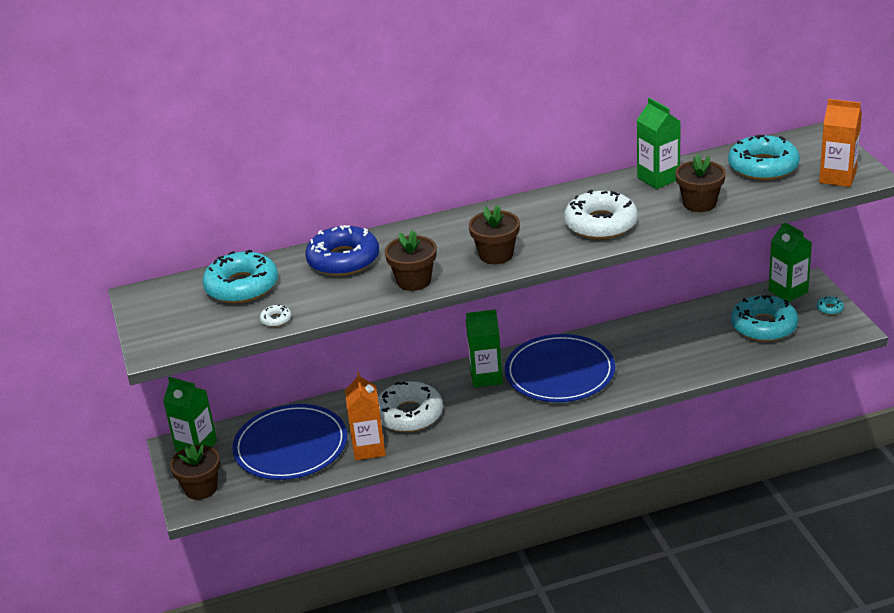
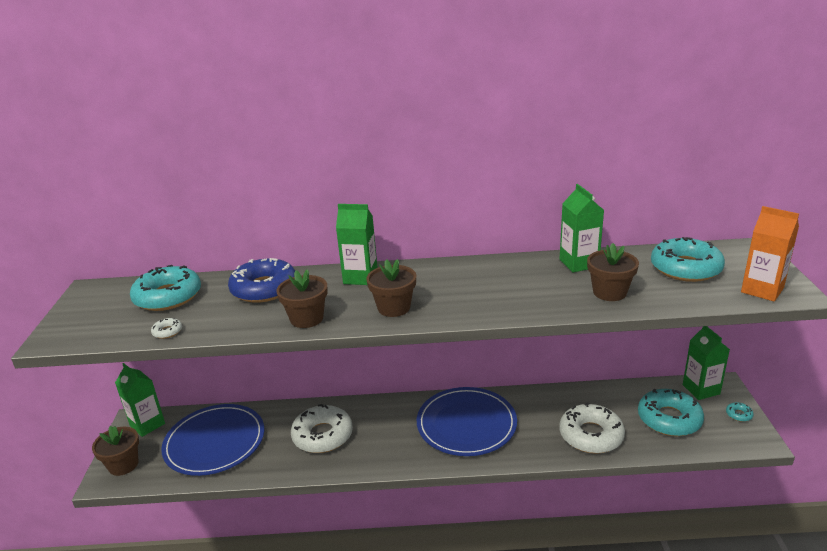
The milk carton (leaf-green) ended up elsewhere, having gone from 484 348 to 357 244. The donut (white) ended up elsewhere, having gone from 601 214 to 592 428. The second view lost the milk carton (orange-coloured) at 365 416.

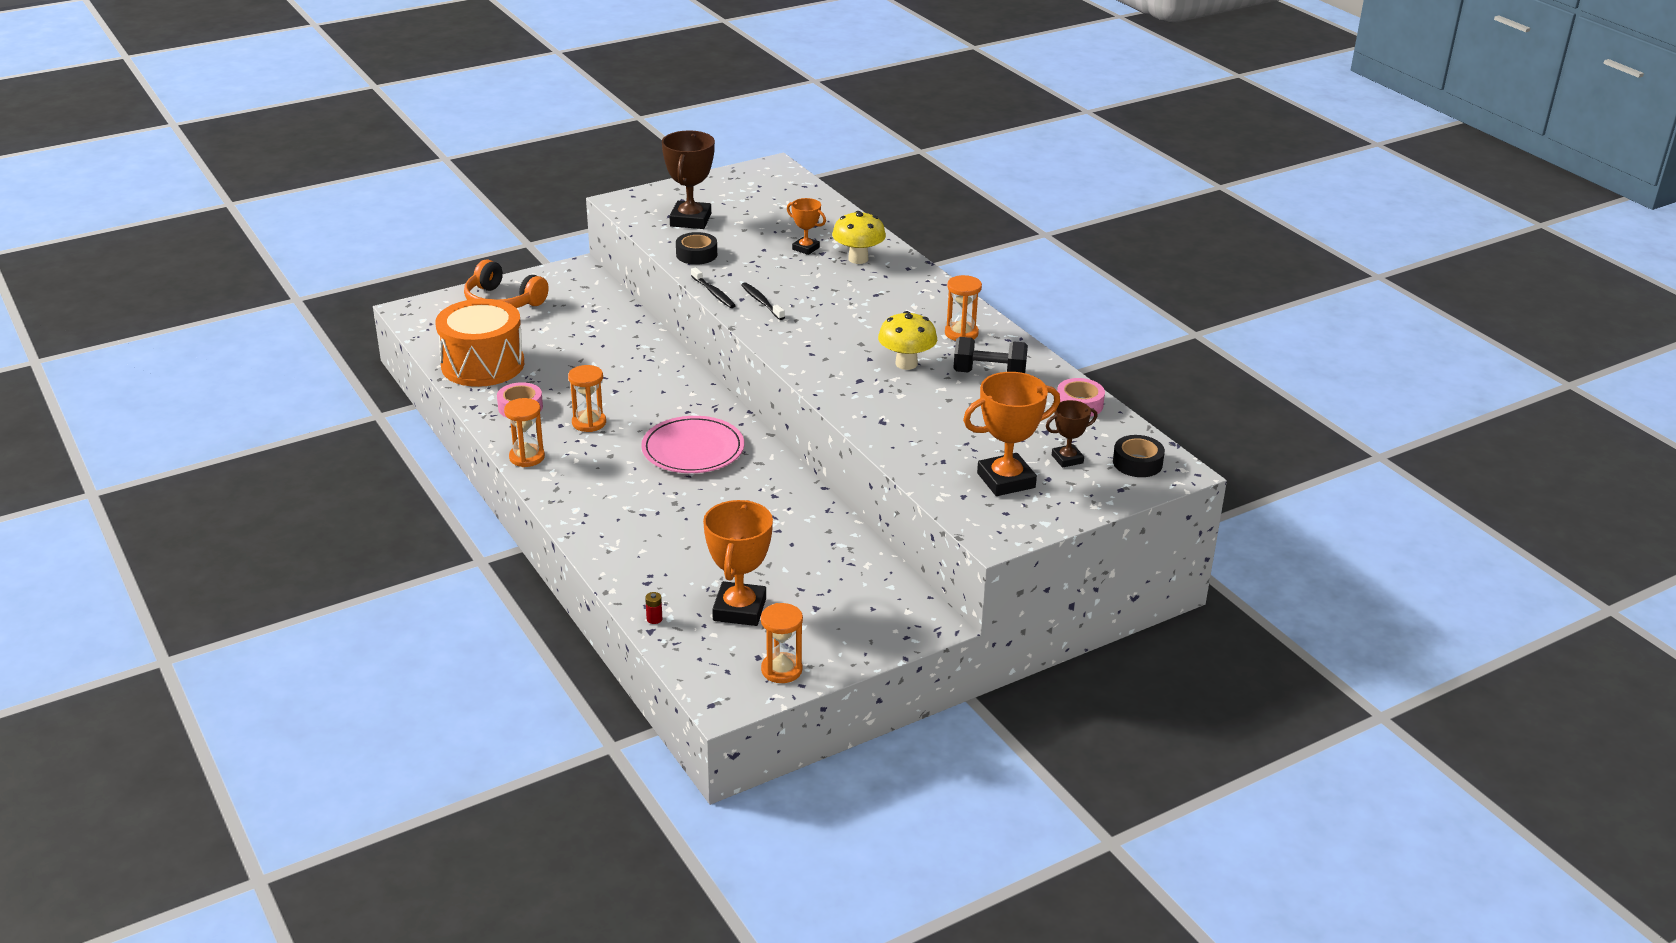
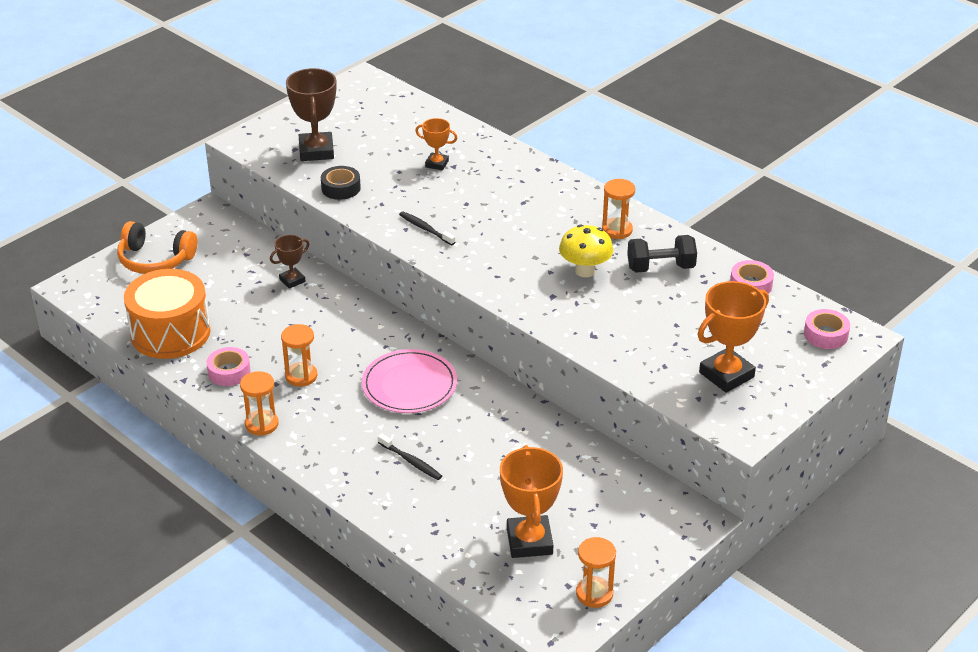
The prize cup (russet) ended up elsewhere, having gone from 1072 434 to 289 262. The dental brush (jet-black) ended up elsewhere, having gone from 713 287 to 410 457. What was the sticky tape (jet-black) at 1139 456 turned into the sticky tape (rose-pink) at 827 329. The second view lost the power cell (scarlet) at 653 608. The second view lost the toadstool (bright yellow) at 859 237.

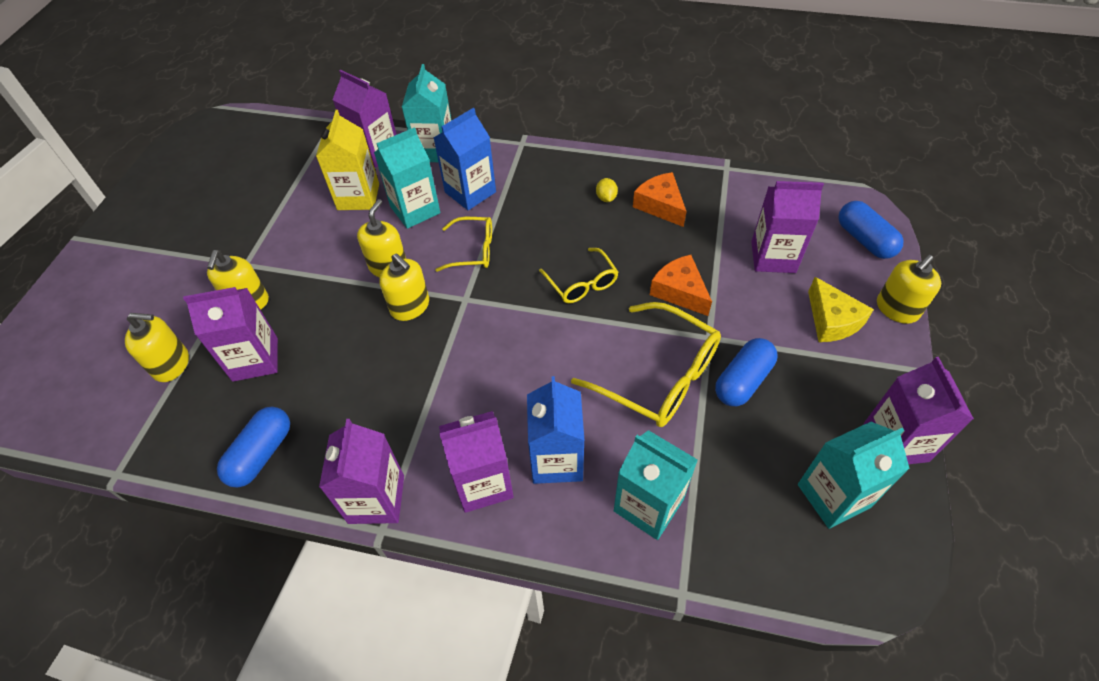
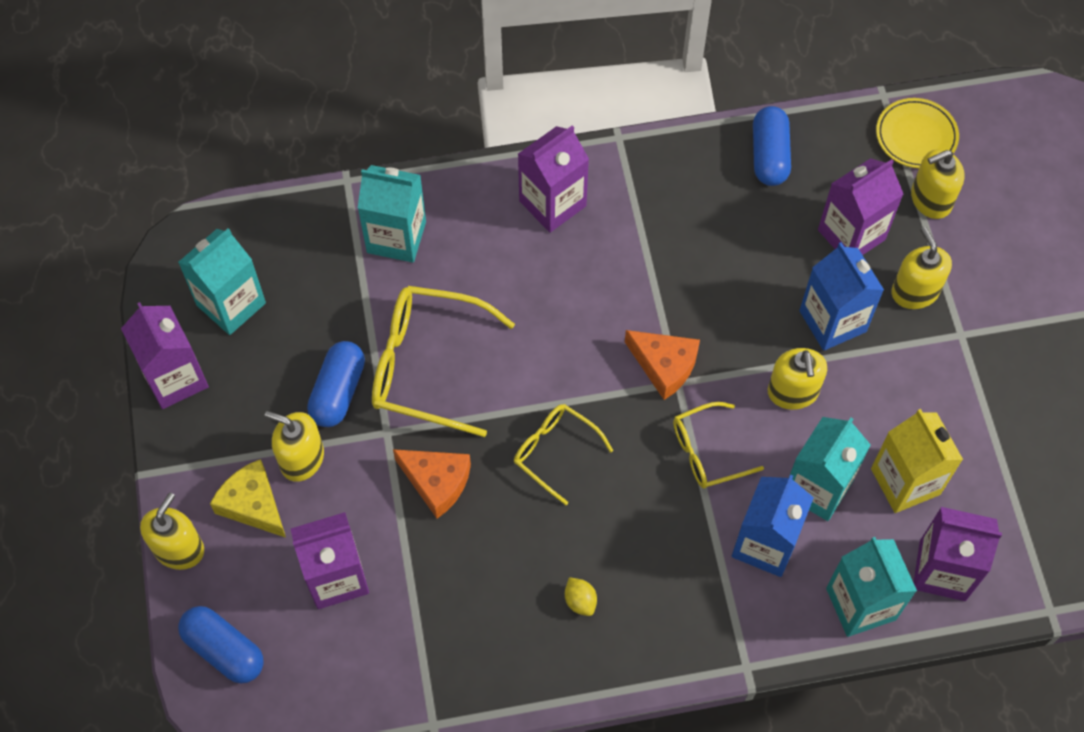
The pump bottle (bright yellow) ended up elsewhere, having gone from 404 287 to 294 446. The piece of cheese (orange-coloured) ended up elsewhere, having gone from 660 199 to 662 365. The milk carton (cobalt) ended up elsewhere, having gone from 556 430 to 841 296. The second view gained the dinner plate (bright yellow) at 917 133. The second view lost the milk carton (royal purple) at 361 471.

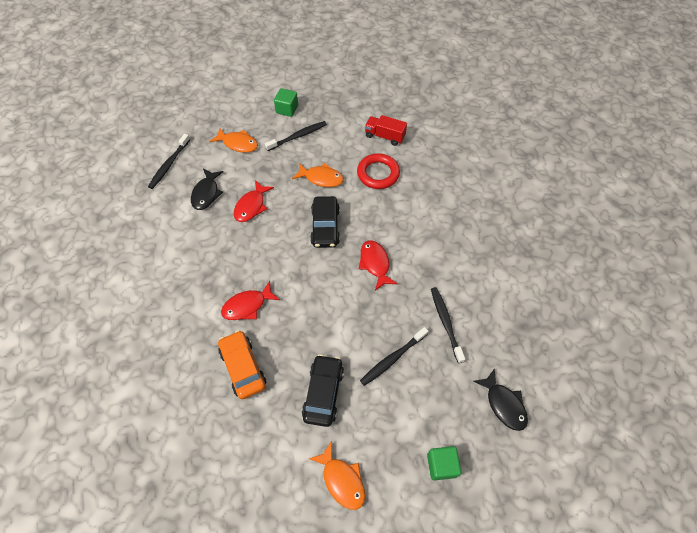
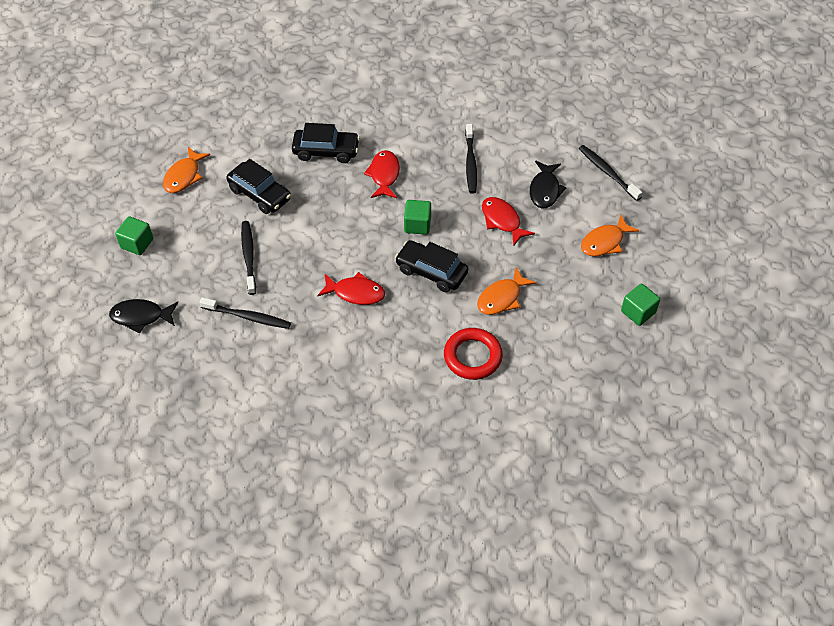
The fish figure (orange-coloured) at 337 476 ended up facing another way, 60 degrees counterclockwise from before. What was the car (orange-coloured) at 242 364 turned into the car (jet-black) at 326 143. The second view gained the cube (leaf-green) at 417 217. The dental brush (jet-black) ended up elsewhere, having gone from 296 136 to 471 159. The fish figure (jet-black) at 207 189 ended up facing another way, 120 degrees counterclockwise from before. The second view lost the truck (scarlet) at 386 130.

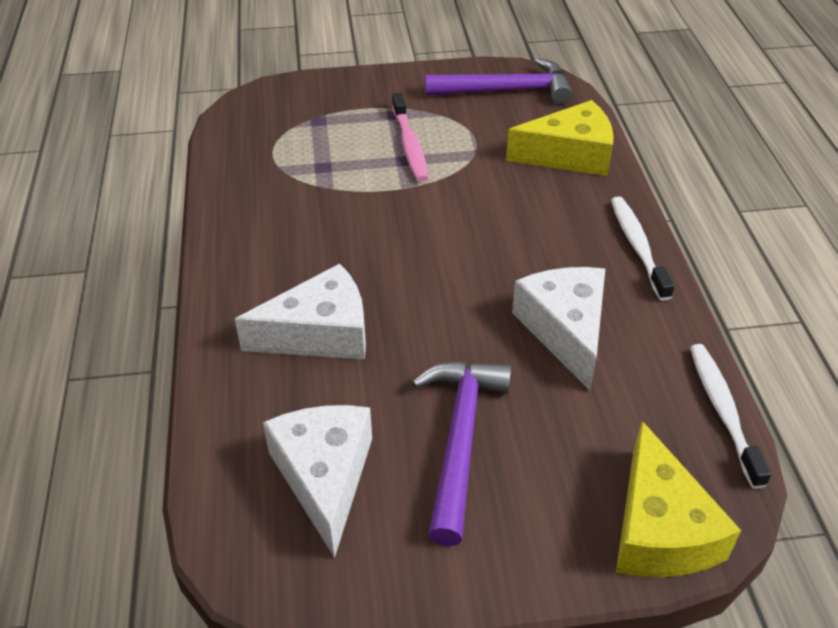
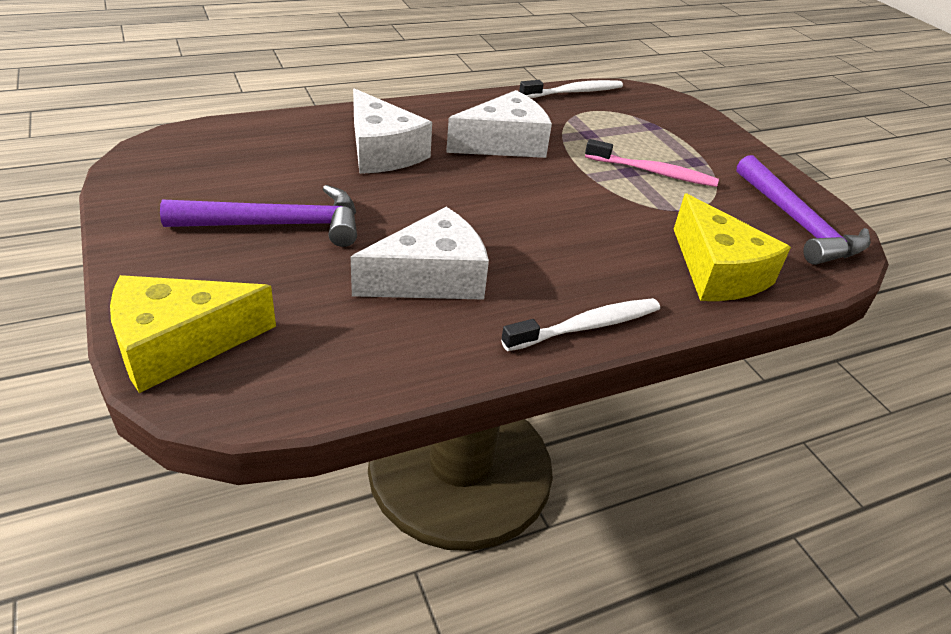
The piece of cheese (white) ended up elsewhere, having gone from 317 481 to 499 124. The dental brush (white) ended up elsewhere, having gone from 730 416 to 571 89. The dental brush (rose-pink) at 410 137 ended up facing another way, 135 degrees counterclockwise from before.

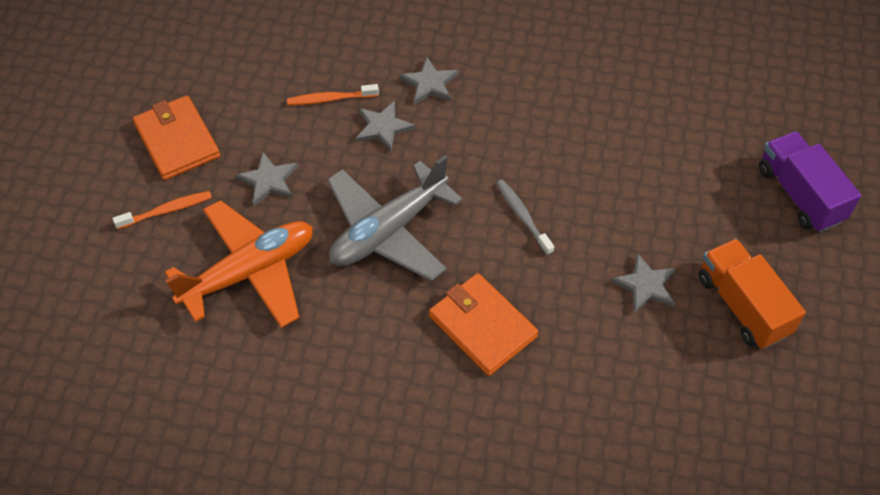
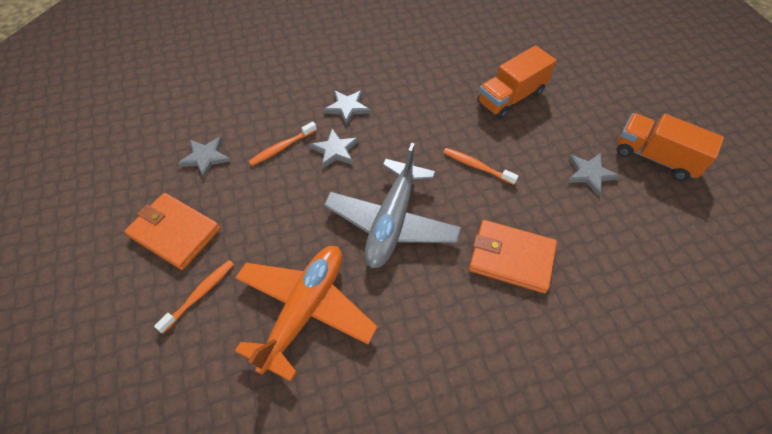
The star (ash-grey) ended up elsewhere, having gone from 266 179 to 204 157. What was the dental brush (ash-grey) at 525 217 turned into the dental brush (orange-coloured) at 480 166. The second view gained the truck (orange-coloured) at 516 82. The second view lost the truck (royal purple) at 810 181.

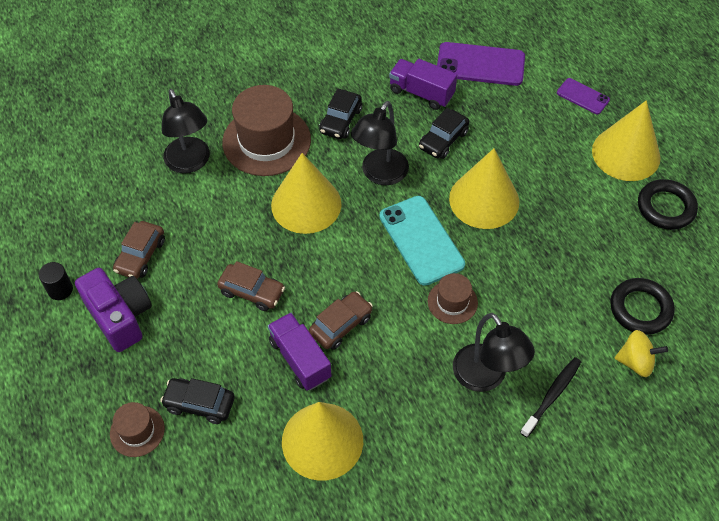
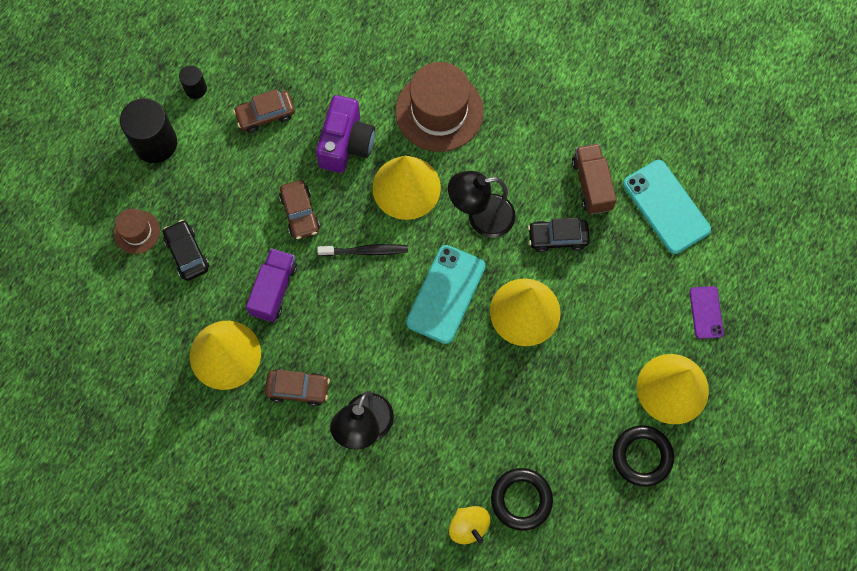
The second view gained the solid cylinder (jet-black) at 148 130. The car (russet) ended up elsewhere, having gone from 341 320 to 297 387. The camera (royal purple) ended up elsewhere, having gone from 113 310 to 345 134. The dental brush (jet-black) ended up elsewhere, having gone from 550 397 to 362 250. What was the truck (royal purple) at 423 84 turned into the truck (russet) at 594 179. What was the mobile phone (royal purple) at 481 64 turned into the mobile phone (turquoise) at 667 207. The second view lost the reading lamp (jet-black) at 185 131. The second view lost the car (jet-black) at 340 114. The second view lost the tall hat (russet) at 453 298.

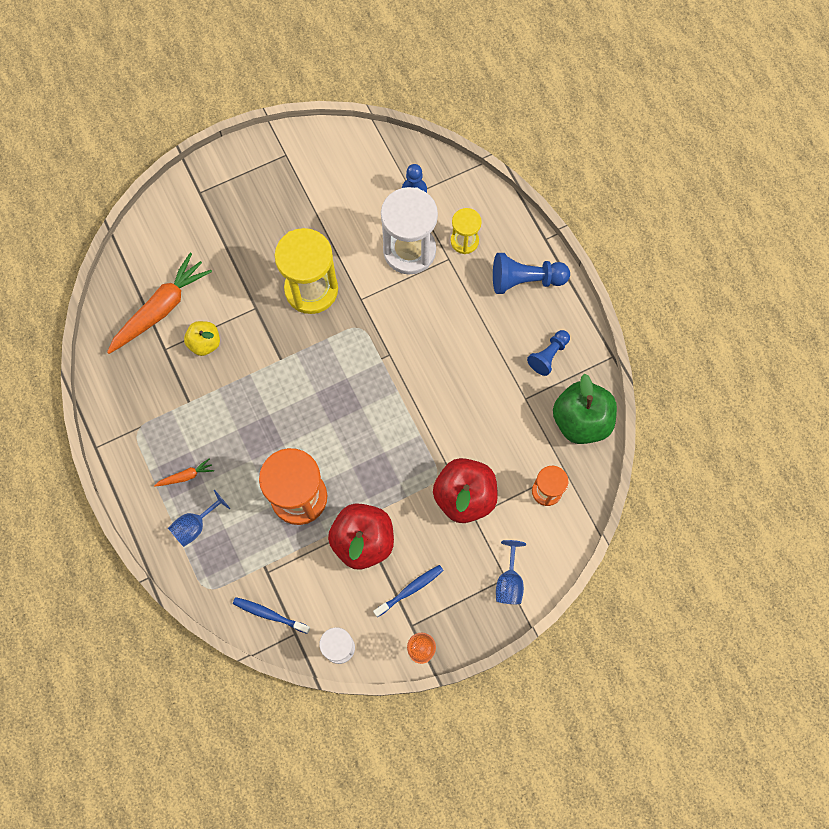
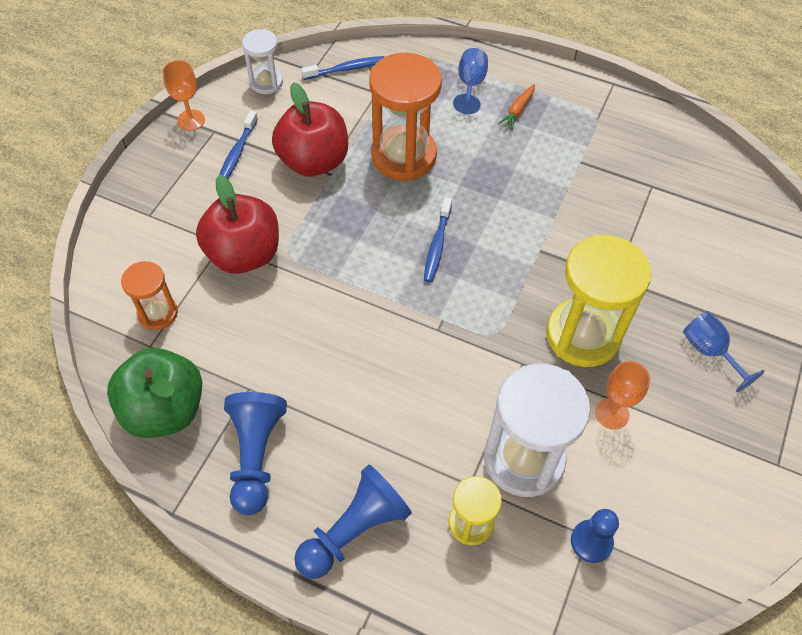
The size of the chess pawn (cobalt) at 548 353 changed by a factor of 1.54. The second view gained the dental brush (cobalt) at 438 240. The second view gained the wine glass (orange-coloured) at 622 395. The wine glass (cobalt) ended up elsewhere, having gone from 511 572 to 724 352. The second view lost the toy carrot (orange-coloured) at 159 303. The second view lost the toy apple (bright yellow) at 202 338.

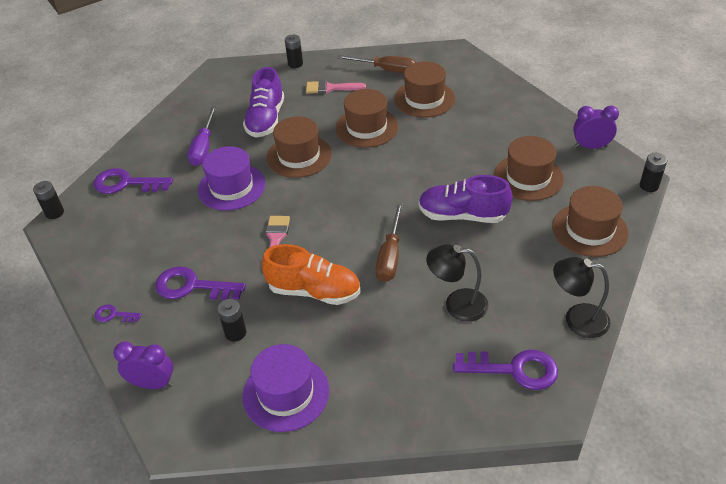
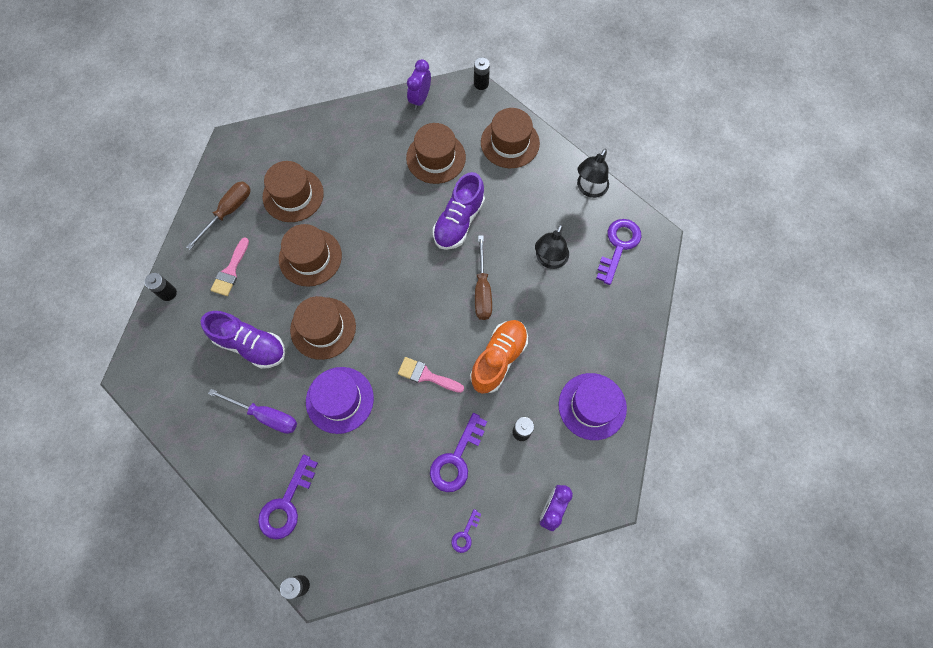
The hand screwdriver (russet) at 389 242 ended up facing another way, 60 degrees clockwise from before.

